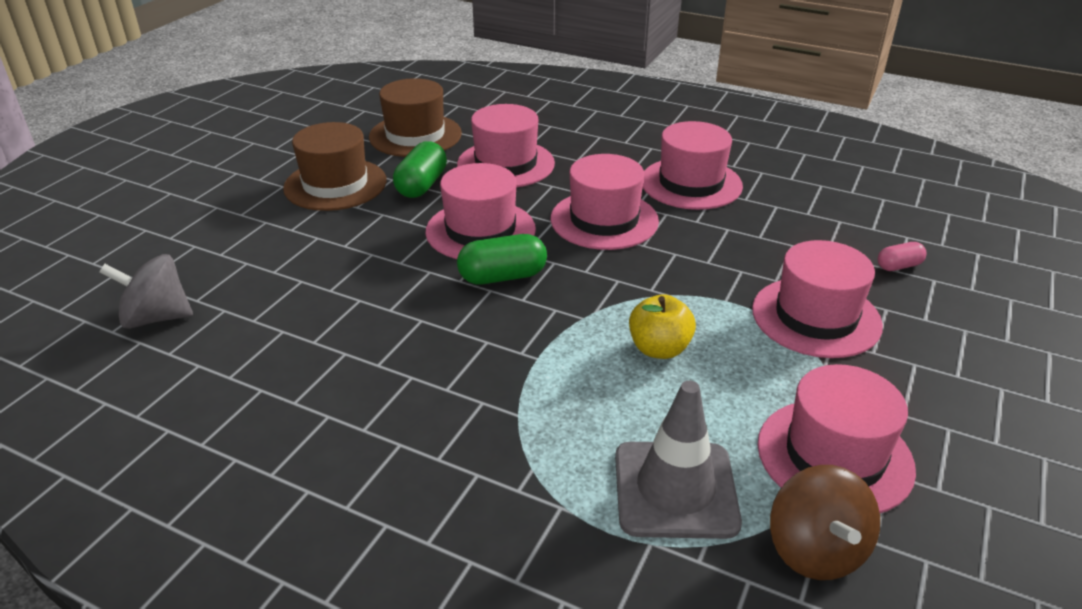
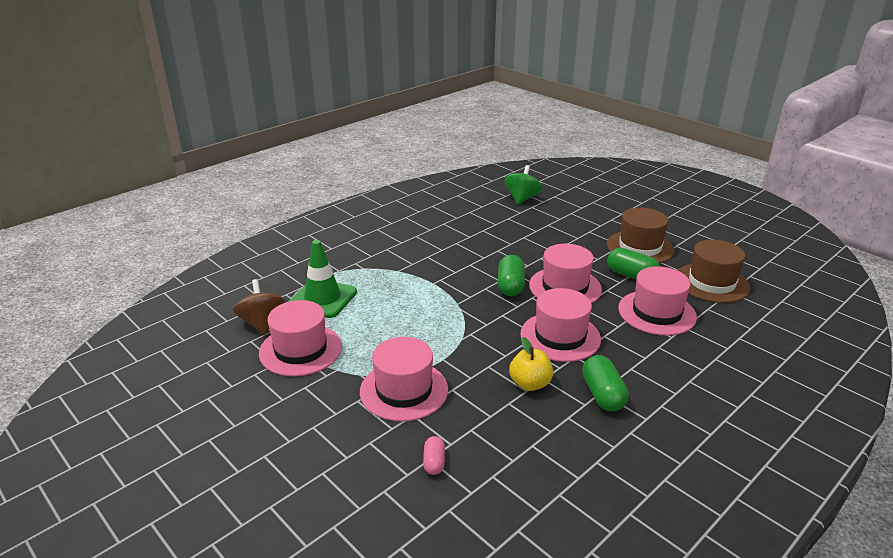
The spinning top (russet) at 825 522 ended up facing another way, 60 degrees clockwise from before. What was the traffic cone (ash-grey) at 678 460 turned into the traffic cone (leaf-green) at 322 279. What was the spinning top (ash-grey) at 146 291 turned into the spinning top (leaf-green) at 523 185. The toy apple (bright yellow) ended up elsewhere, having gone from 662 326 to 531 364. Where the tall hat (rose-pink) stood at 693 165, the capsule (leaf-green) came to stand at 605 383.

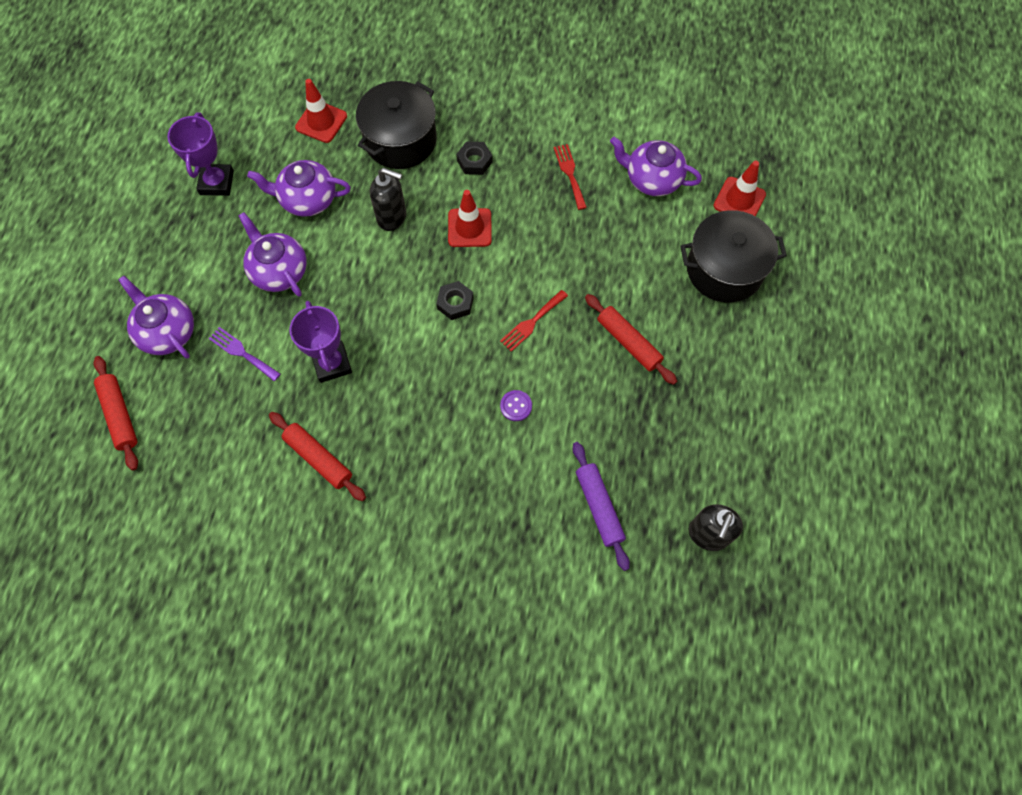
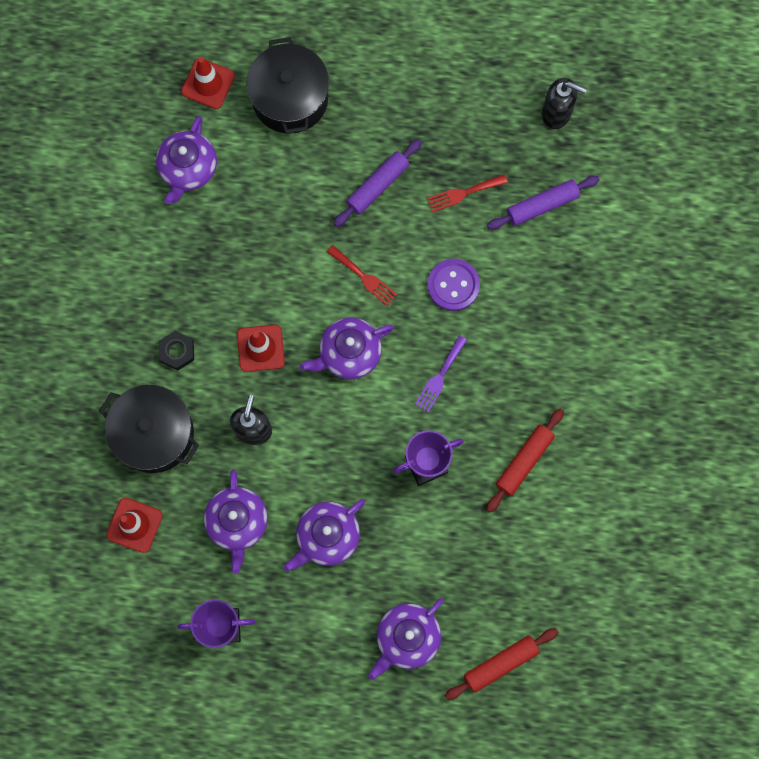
Where the hexagon nut (jet-black) stood at 455 300, the china teapot (royal purple) came to stand at 347 348. What was the pastry roller (scarlet) at 631 339 turned into the pastry roller (royal purple) at 378 183. The fork (royal purple) ended up elsewhere, having gone from 244 354 to 441 373. The fork (scarlet) ended up elsewhere, having gone from 570 177 to 467 193. The size of the sewing button (royal purple) at 516 405 changed by a factor of 1.73.

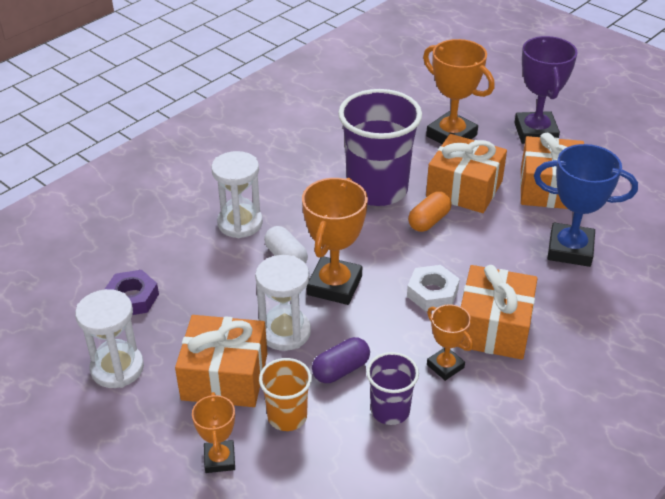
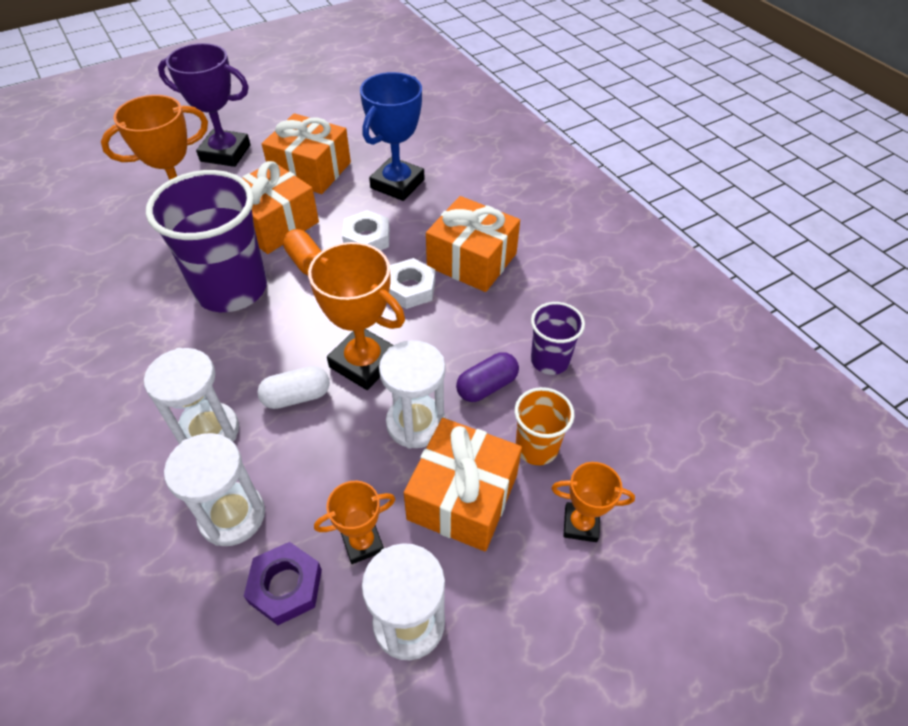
The second view gained the sandglass (white) at 214 489. The prize cup (orange-coloured) ended up elsewhere, having gone from 450 342 to 354 522. The second view gained the hexagon nut (white) at 366 230. The capsule (royal purple) at 341 360 ended up facing another way, 75 degrees clockwise from before.

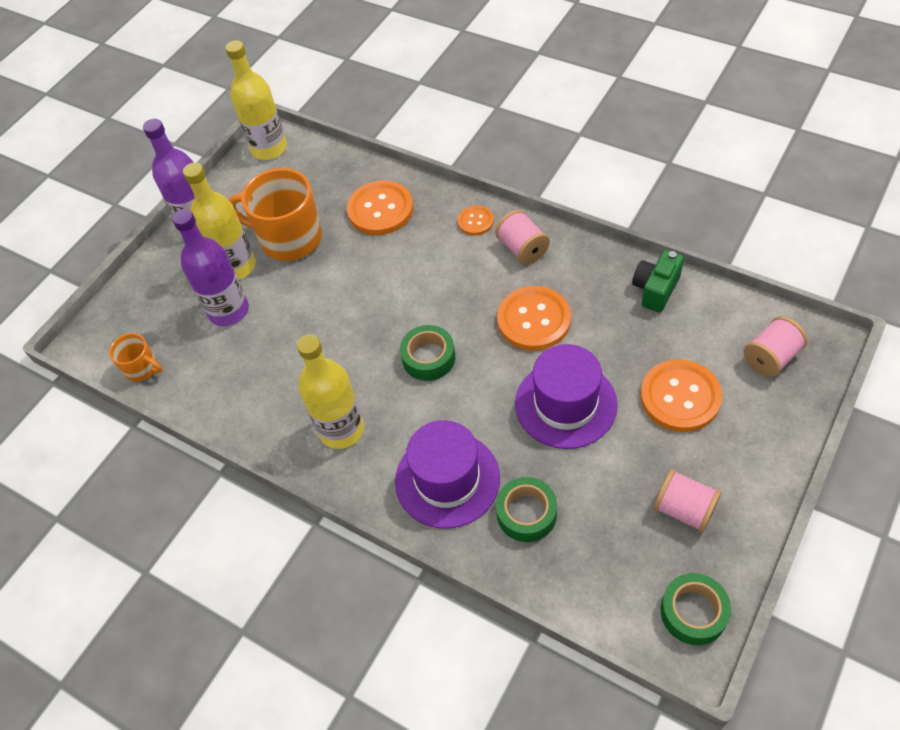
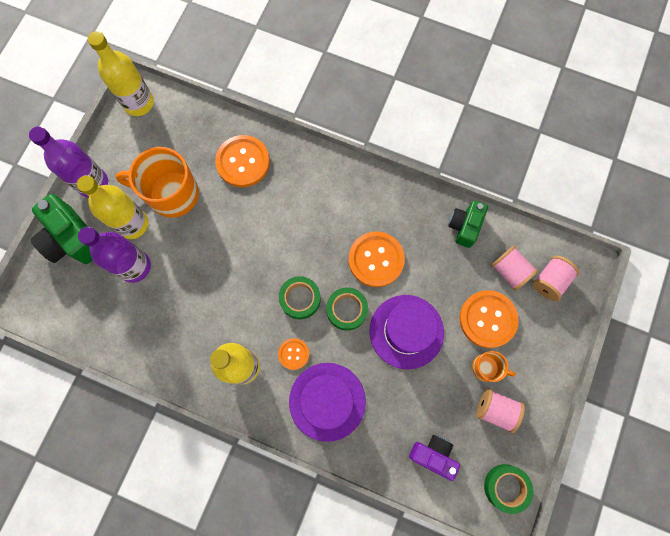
The second view gained the camera (leaf-green) at 61 229. The sewing button (orange-coloured) ended up elsewhere, having gone from 475 220 to 293 354. The sticky tape (leaf-green) ended up elsewhere, having gone from 526 509 to 347 309. The second view gained the camera (royal purple) at 434 458. The tea mug (orange-coloured) ended up elsewhere, having gone from 135 357 to 494 366. The spool (rose-pink) ended up elsewhere, having gone from 522 237 to 514 268.

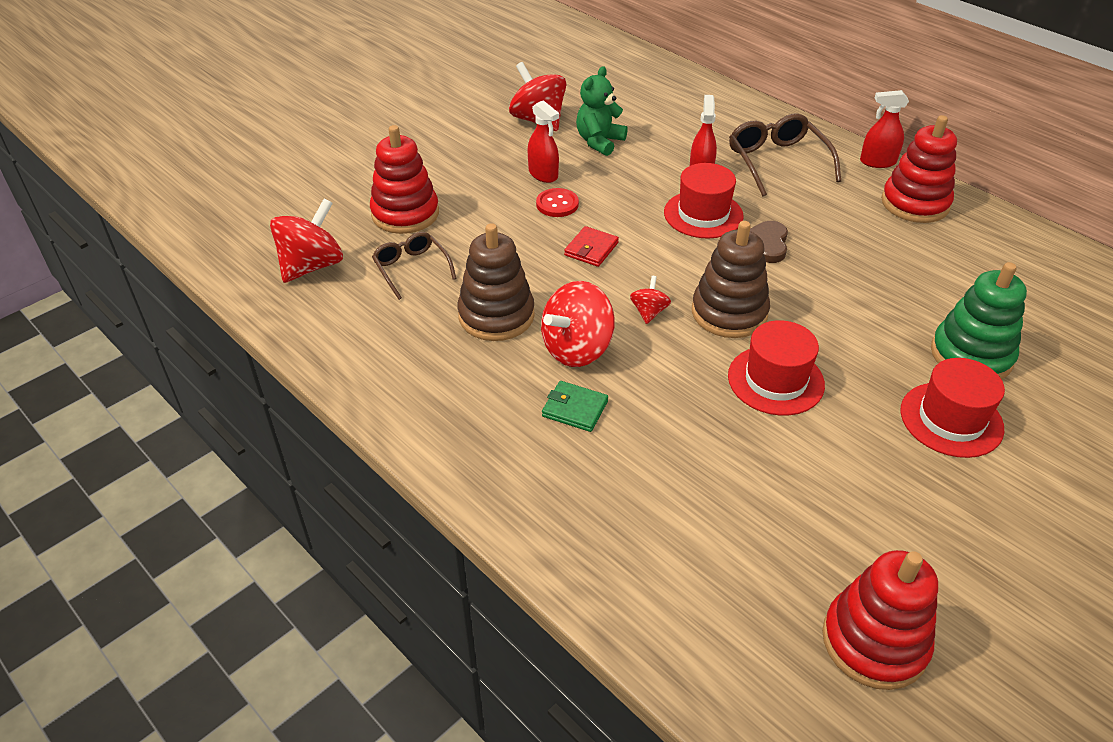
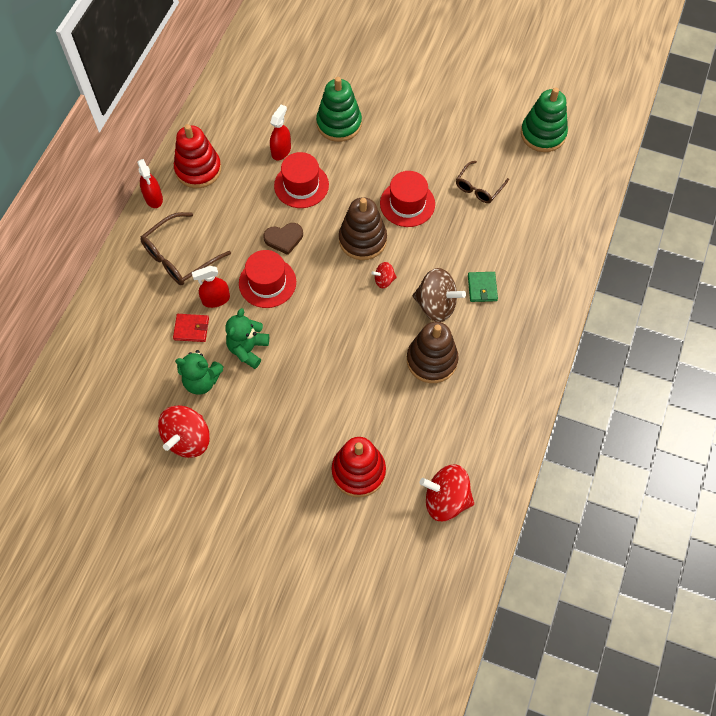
The billfold (scarlet) ended up elsewhere, having gone from 591 246 to 191 328. The second view gained the teddy (leaf-green) at 247 338. The spray cleaner (scarlet) ended up elsewhere, having gone from 543 141 to 280 132. The tall hat (scarlet) ended up elsewhere, having gone from 953 408 to 301 180. What was the spinning top (scarlet) at 578 324 turned into the spinning top (russet) at 439 295. The glasses (russet) ended up elsewhere, having gone from 414 266 to 482 182. What was the stacking toy (scarlet) at 880 620 turned into the stacking toy (leaf-green) at 544 119. The second view lost the sewing button (scarlet) at 557 202.

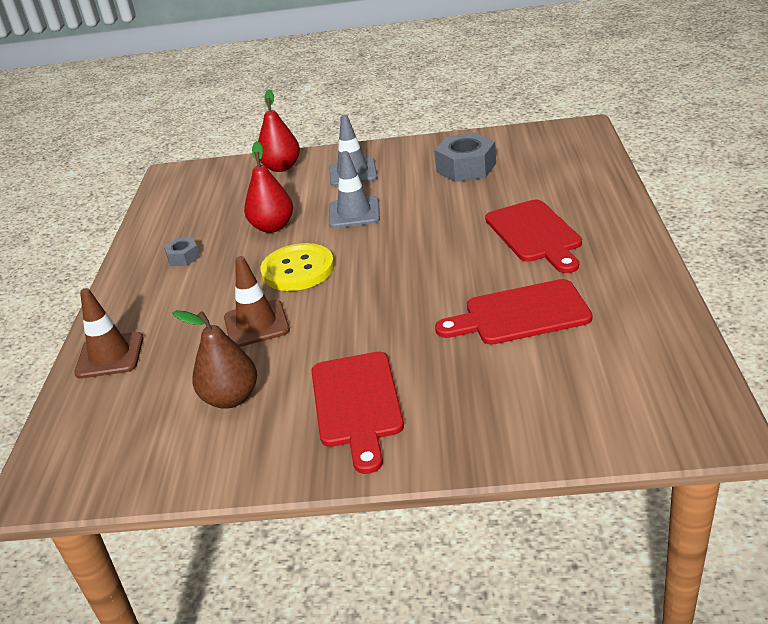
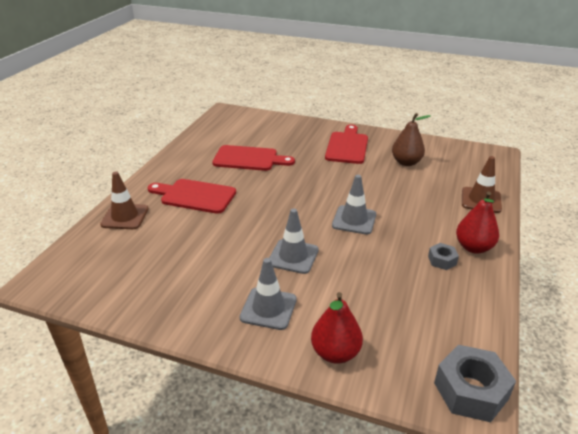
The traffic cone (russet) ended up elsewhere, having gone from 257 301 to 124 200. The cutting board (scarlet) at 533 236 ended up facing another way, 75 degrees counterclockwise from before. Where the sewing button (bright yellow) stood at 297 267, the traffic cone (ash-grey) came to stand at 354 204. The hexagon nut (ash-grey) ended up elsewhere, having gone from 465 157 to 475 383. The toy pear (scarlet) ended up elsewhere, having gone from 268 187 to 477 223.

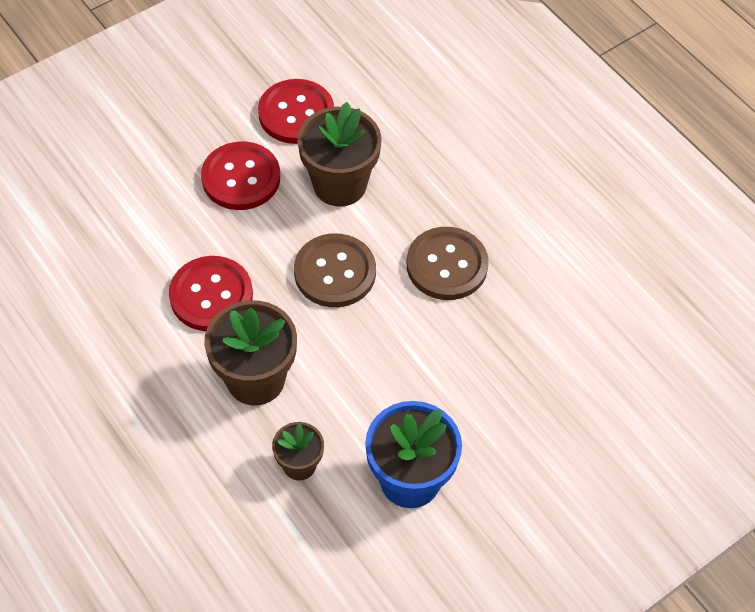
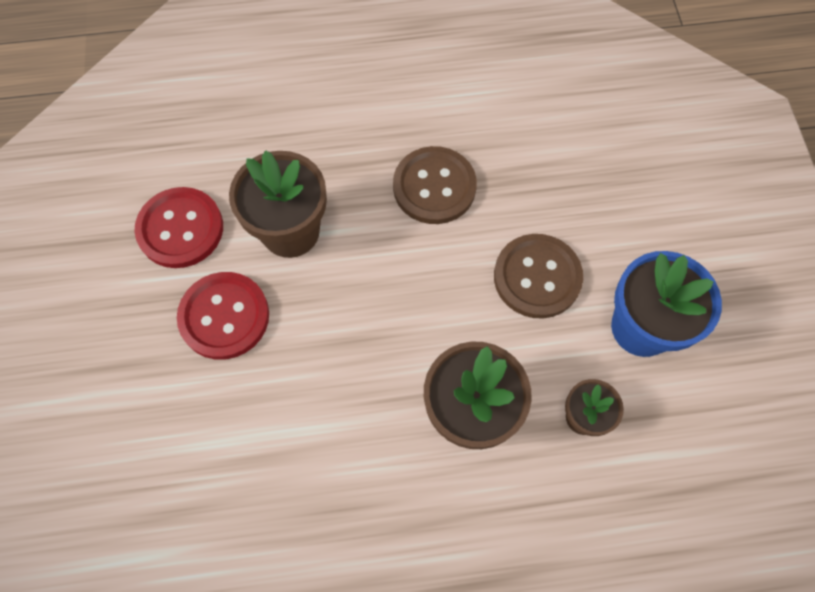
The sewing button (russet) ended up elsewhere, having gone from 335 270 to 538 276. The second view lost the sewing button (scarlet) at 211 293.

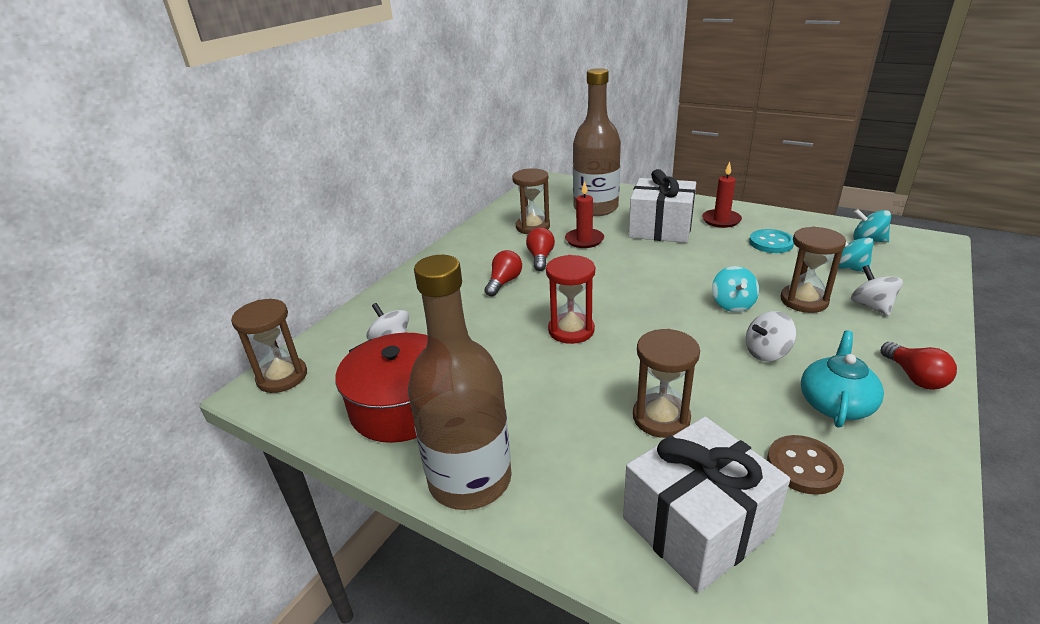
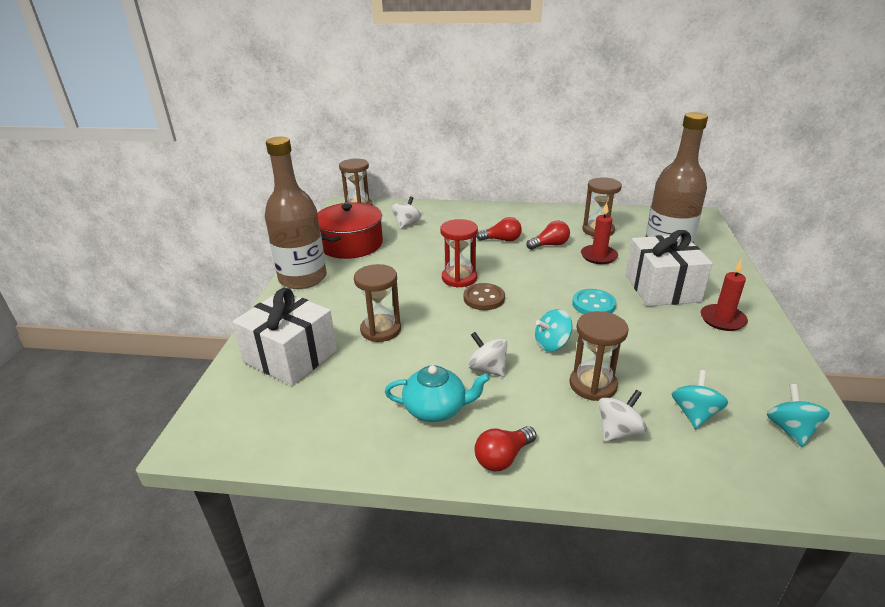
The sewing button (russet) ended up elsewhere, having gone from 805 465 to 484 296. The sewing button (turquoise) ended up elsewhere, having gone from 771 241 to 594 301.

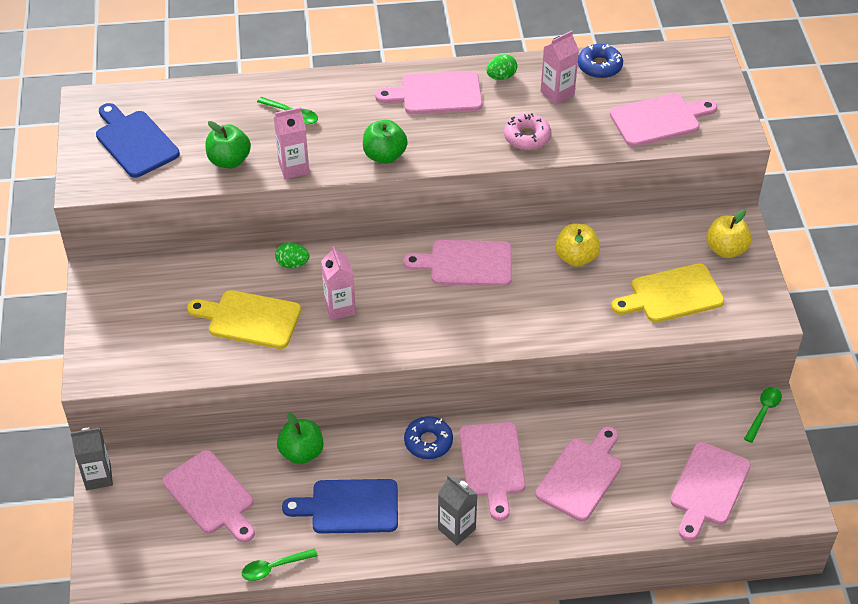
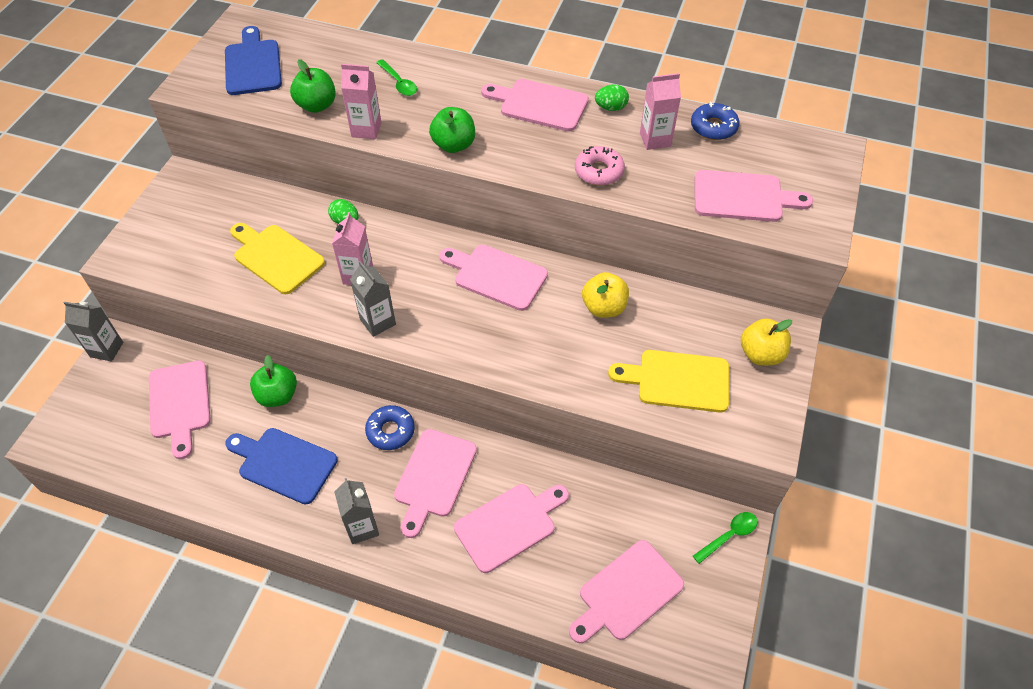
The second view gained the milk carton (ash-grey) at 373 299. The second view lost the spoon (leaf-green) at 280 564.

